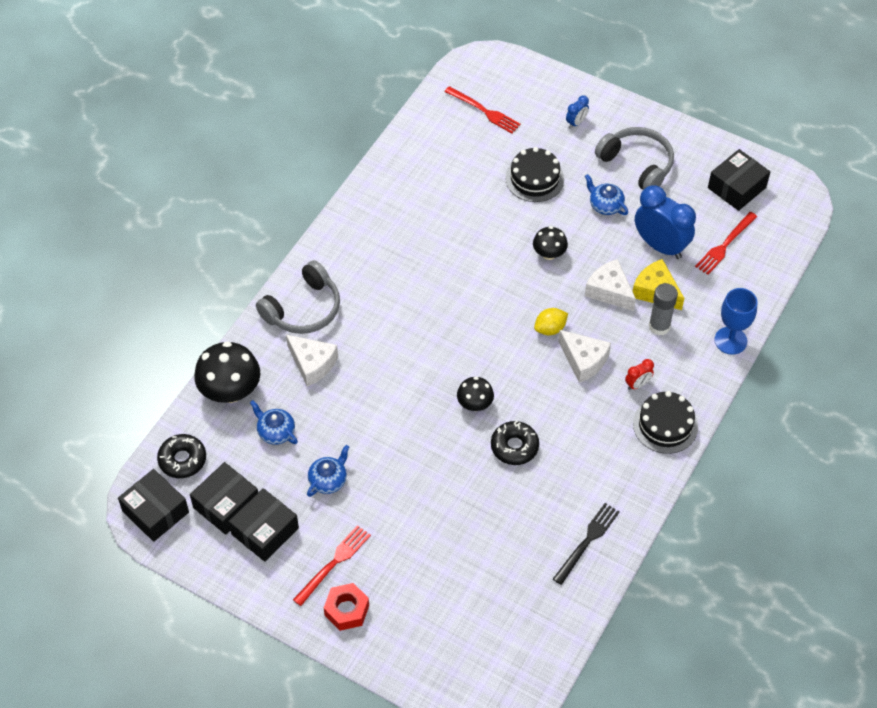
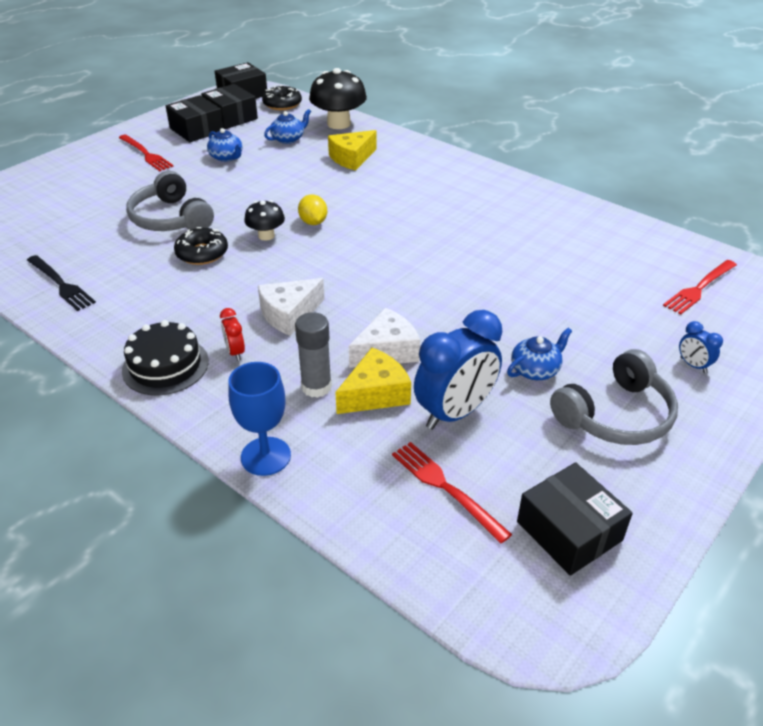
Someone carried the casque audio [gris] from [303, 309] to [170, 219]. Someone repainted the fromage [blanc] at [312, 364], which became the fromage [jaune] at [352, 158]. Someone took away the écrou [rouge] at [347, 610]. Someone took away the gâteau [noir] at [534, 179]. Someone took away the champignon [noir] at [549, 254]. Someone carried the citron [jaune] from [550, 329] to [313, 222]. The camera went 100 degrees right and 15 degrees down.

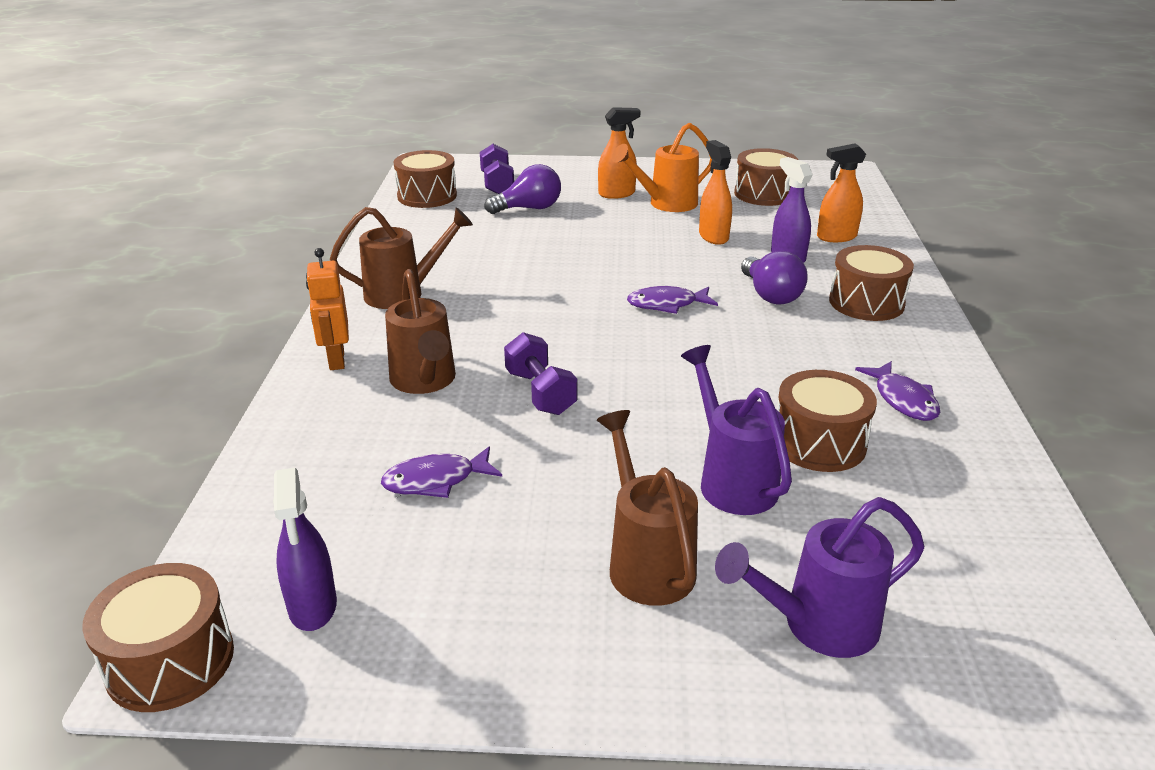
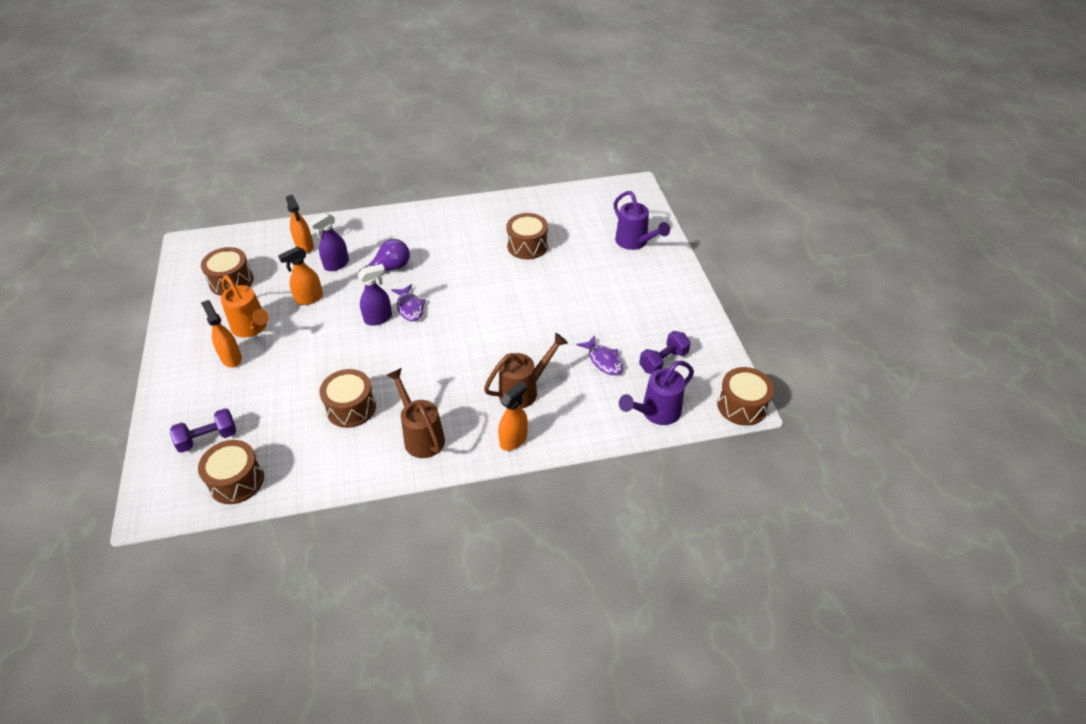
Someone carried the vaporisateur [violet] from [312, 607] to [378, 318]. Someone swapped the robot [orange] at [336, 360] for the vaporisateur [orange] at [513, 440]. Someone took away the ampoule [violet] at [529, 208]. Someone carried the haltère [violet] from [540, 393] to [663, 361]. Someone took away the arrosoir [marron] at [646, 562]. Someone carried the arrosoir [violet] from [732, 480] to [656, 413]. Someone carried the tambour [marron] from [866, 302] to [351, 407]. Someone took away the poisson [violet] at [903, 400]. The camera went 105 degrees left and 15 degrees up.

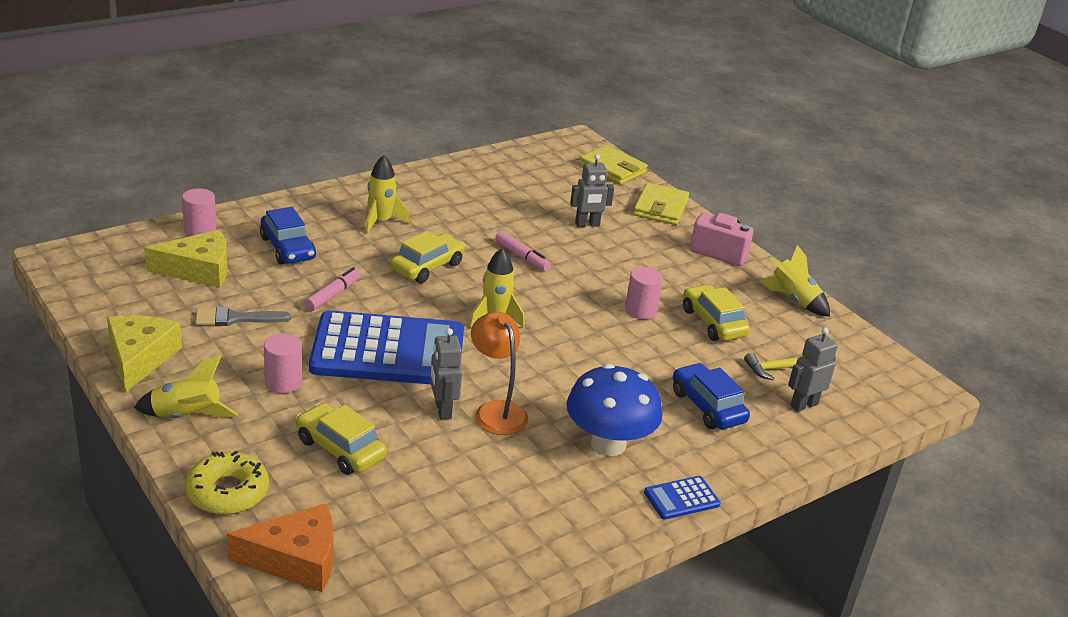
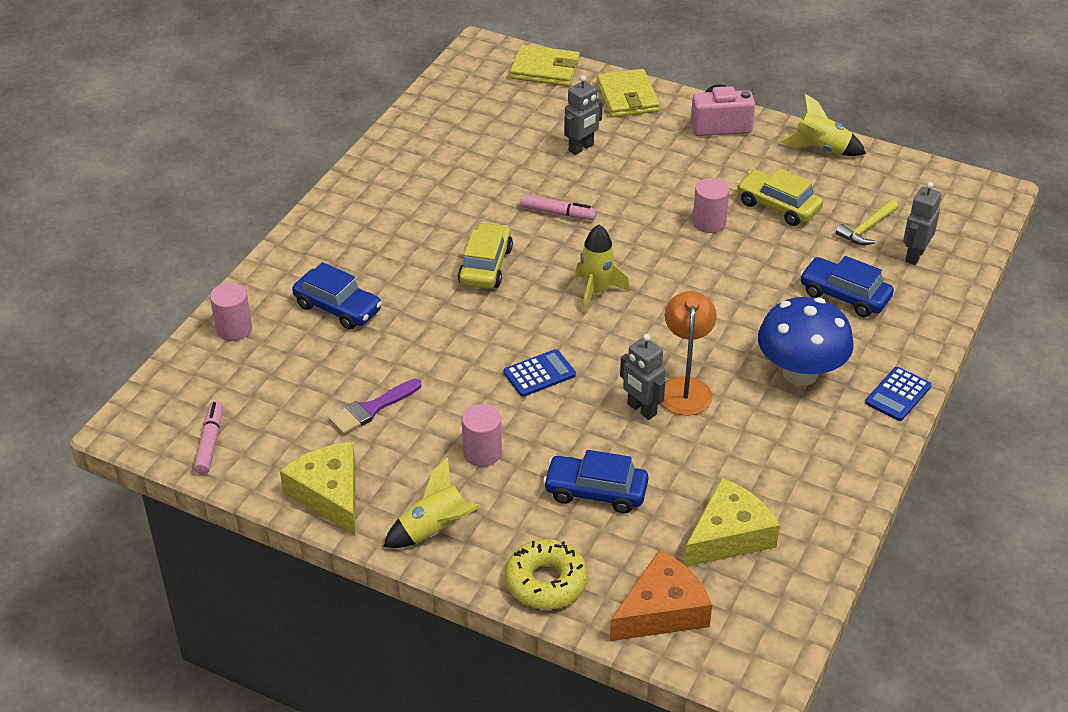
Someone carried the fromage [jaune] from [199, 270] to [729, 535]. Someone repainted the pinceau [gris] at [235, 318], which became the pinceau [violet] at [371, 409]. Someone repainted the voiture [jaune] at [340, 449], which became the voiture [bleu] at [595, 492]. Someone carried the feutre [rose] from [333, 295] to [210, 443]. Someone scaled the calculatrice [bleu] at [388, 351] by 0.40. Someone took away the fusée [jaune] at [381, 221]. Someone rotated the lampe [orange] at [496, 411] by 60 degrees clockwise. The camera went 25 degrees left and 10 degrees up.

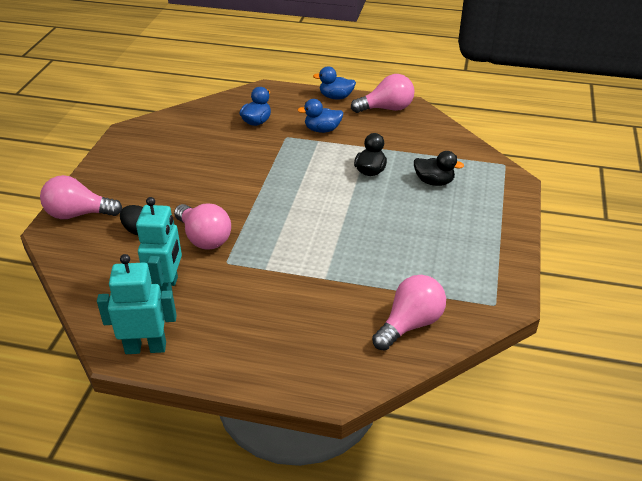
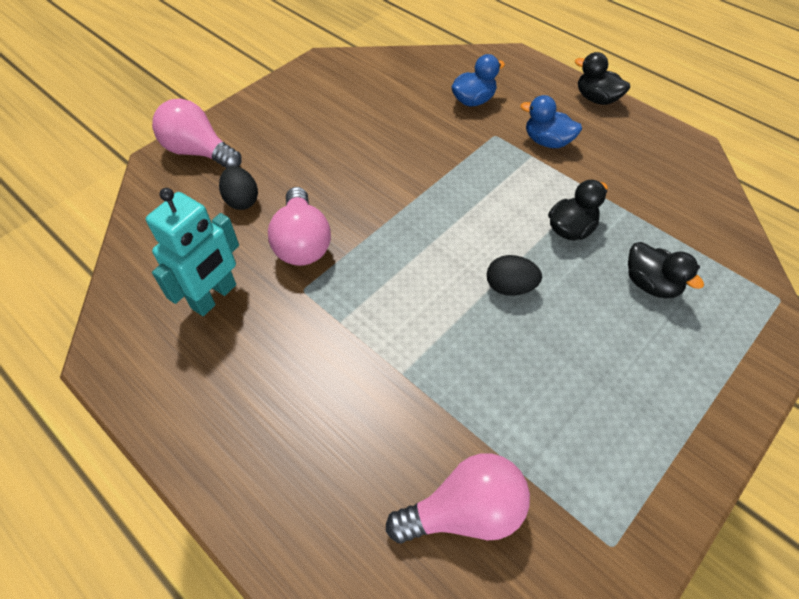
Someone took away the robot [turquoise] at [146, 347]. Someone repainted the canard [bleu] at [336, 97], which became the canard [noir] at [596, 99]. Someone took away the ampoule [rose] at [386, 109]. Someone put down the œuf [noir] at [510, 287]. The camera went 30 degrees right and 15 degrees up.

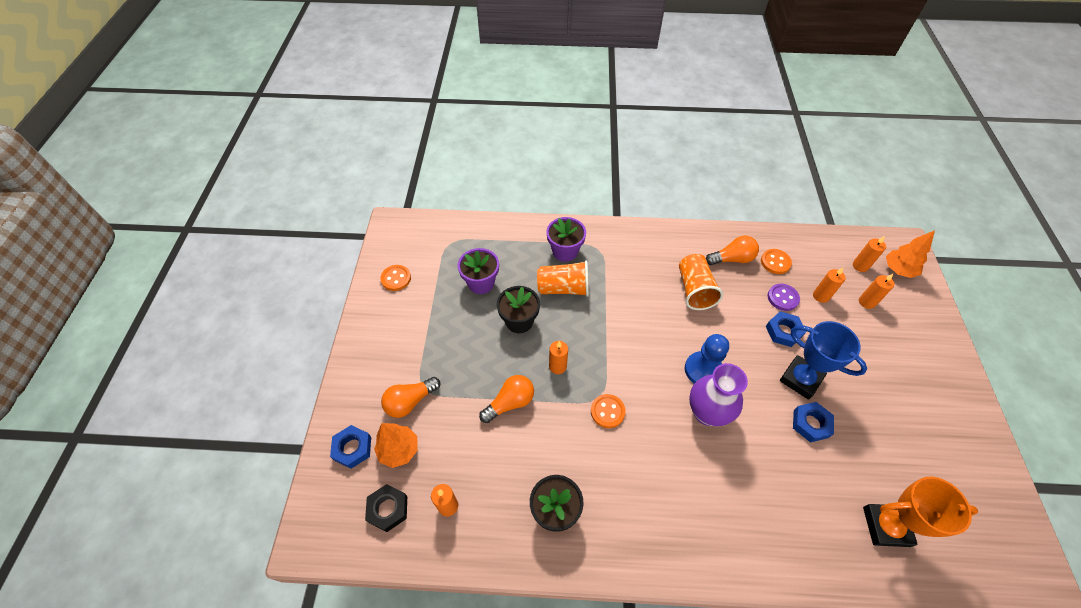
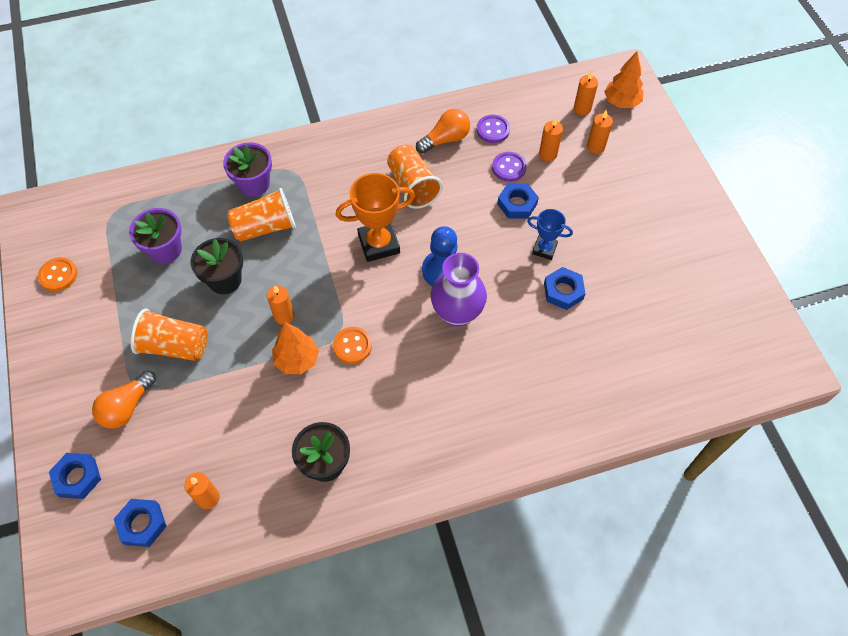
Someone repainted the écrou [noir] at [388, 509], which became the écrou [bleu] at [142, 524]. Someone carried the arbre [orange] from [399, 450] to [297, 359]. Someone took away the ampoule [orange] at [510, 403]. Someone repainted the bouton [orange] at [775, 262], which became the bouton [violet] at [493, 130]. Someone scaled the trophée [bleu] at [800, 379] by 0.59. Someone carried the trophée [orange] from [886, 526] to [379, 244]. Someone put down the gobelet [orange] at [174, 346]. The camera went 20 degrees left and 5 degrees up.

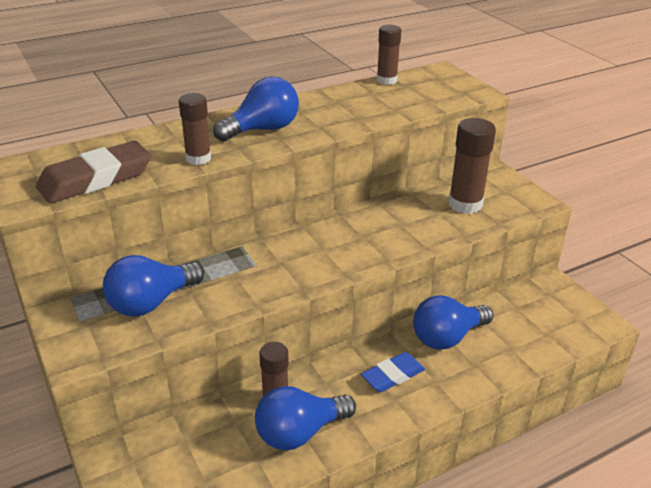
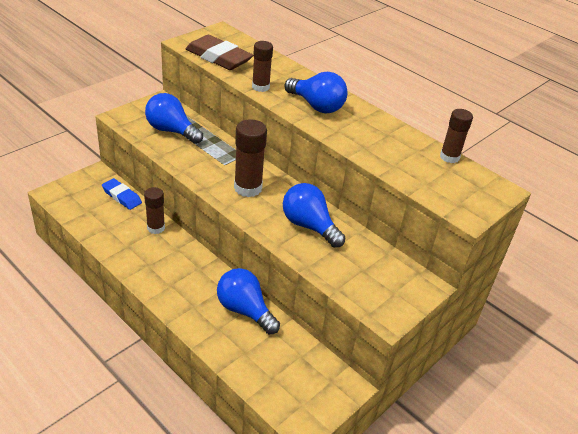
Someone carried the ampoule [bleu] from [299, 432] to [309, 226]. Someone carried the gomme [bleu] from [393, 375] to [122, 196]. Someone carried the bâton de colle [marron] from [465, 204] to [248, 188]. The camera went 70 degrees right and 5 degrees up.

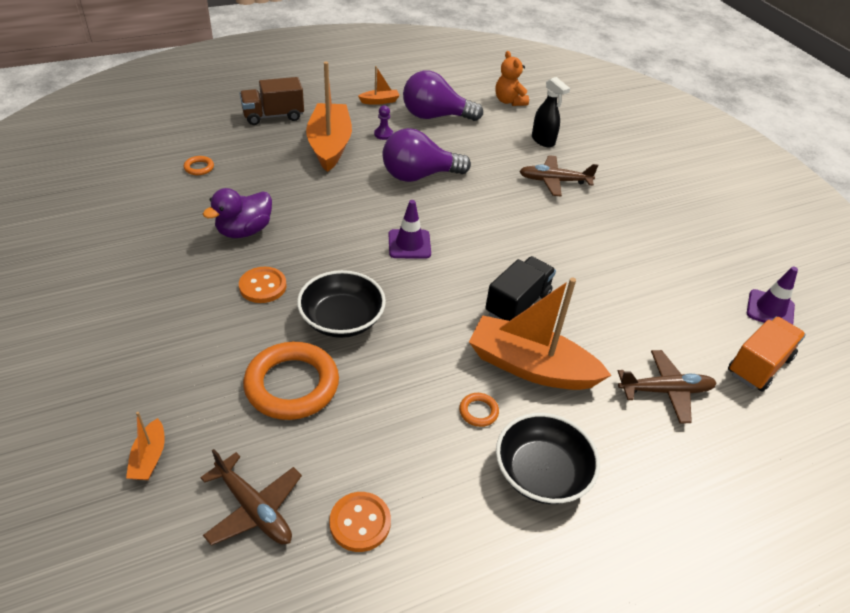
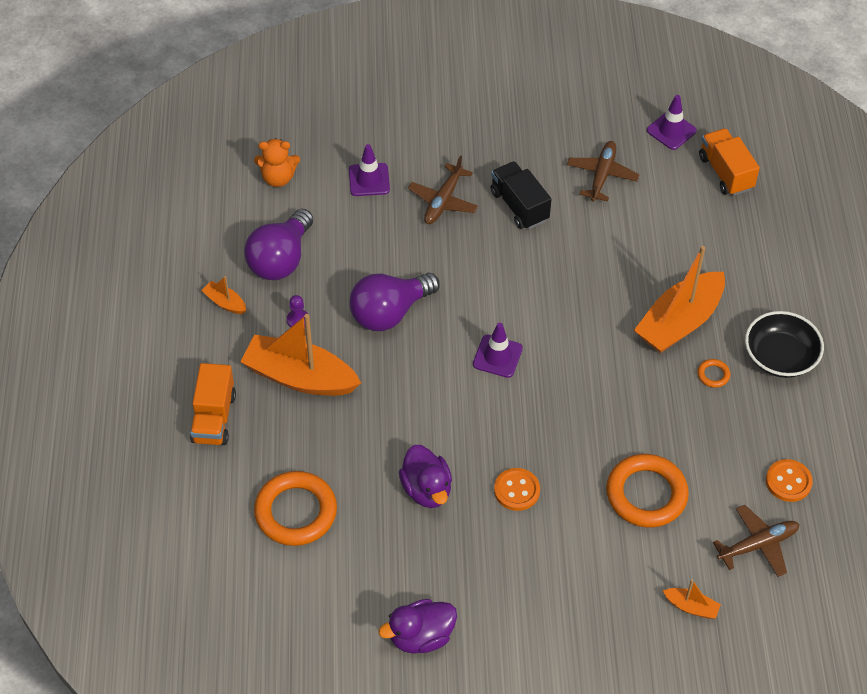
Someone scaled the anneau [orange] at [199, 168] by 2.37. Someone repainted the camion [marron] at [273, 116], which became the camion [orange] at [214, 418]. Someone took away the bol [noir] at [342, 319]. Someone rotated the bateau [orange] at [379, 101] by 60 degrees counterclockwise. Someone rotated the ampoule [violet] at [419, 176] by 45 degrees clockwise. Someone carried the camion [noir] from [517, 304] to [519, 206]. Someone swapped the vaporisateur [noir] at [543, 141] for the cône de chantier [violet] at [369, 180]. Someone carried the avion [marron] from [665, 391] to [602, 175]. Someone put down the canard [violet] at [421, 637]. The camera went 65 degrees left and 10 degrees up.

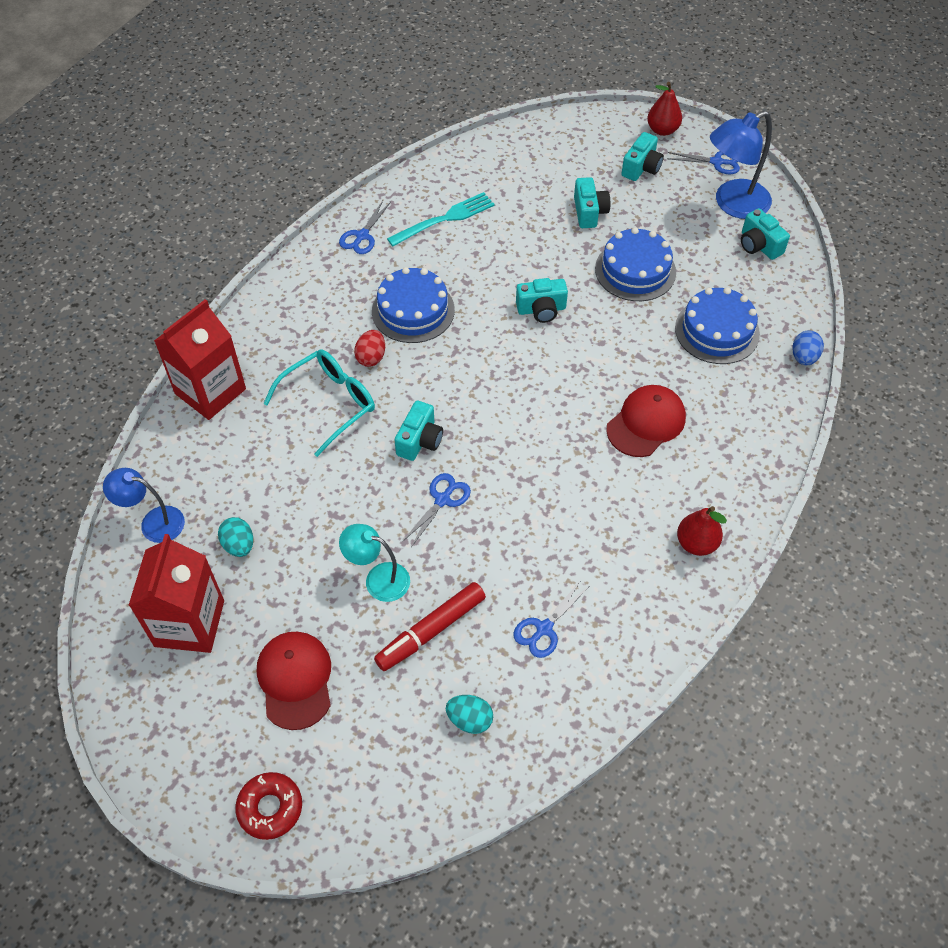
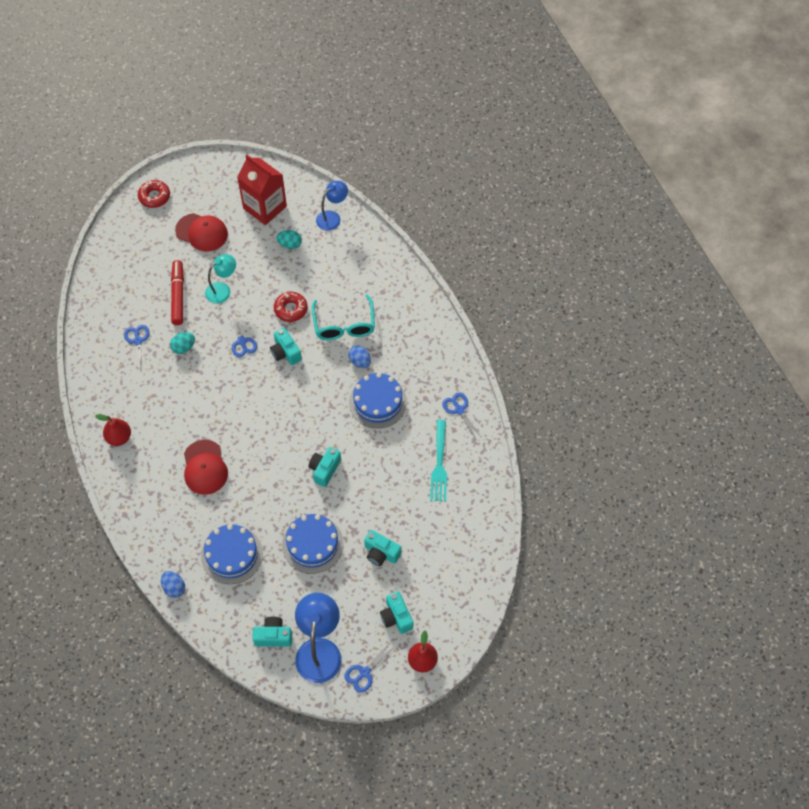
Someone took away the brique de lait [rouge] at [210, 391]. Someone repainted the œuf [rouge] at [371, 357], which became the œuf [bleu] at [360, 362]. Someone carried the œuf [turquoise] from [469, 720] to [184, 347]. Someone put down the beignet [rouge] at [291, 309]. The camera went 125 degrees right and 5 degrees up.

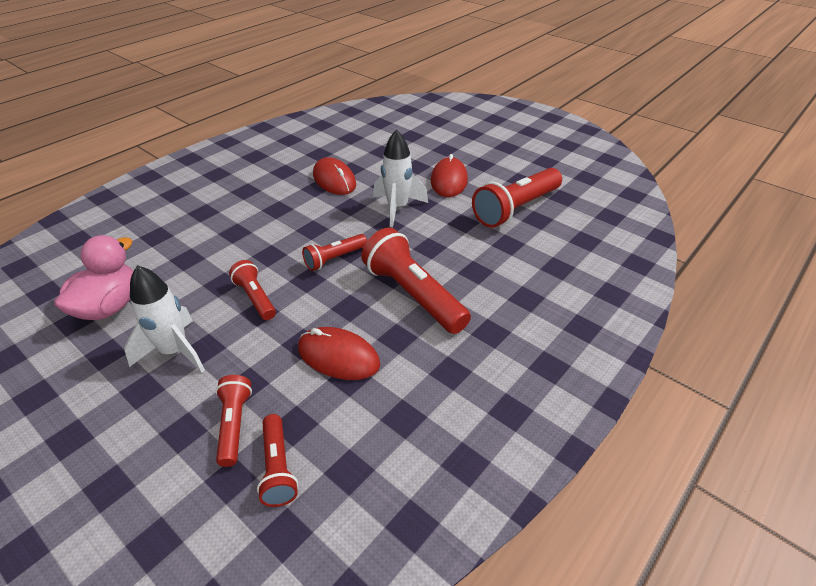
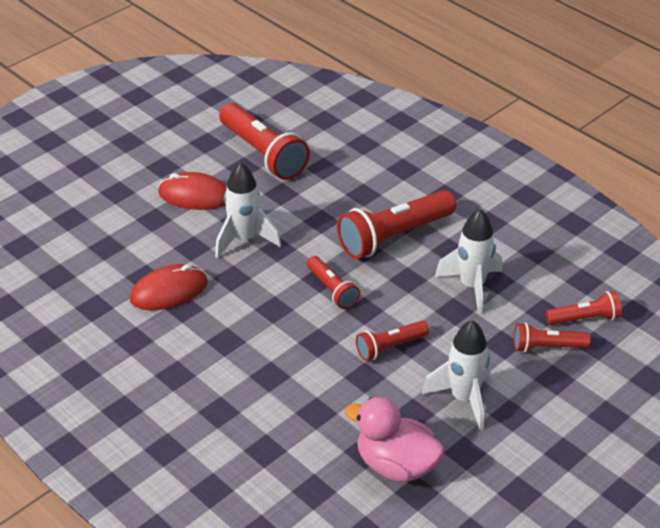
Someone swapped the souris [rouge] at [338, 356] for the fusée [blanc] at [472, 286]. The camera went 85 degrees left and 0 degrees up.

